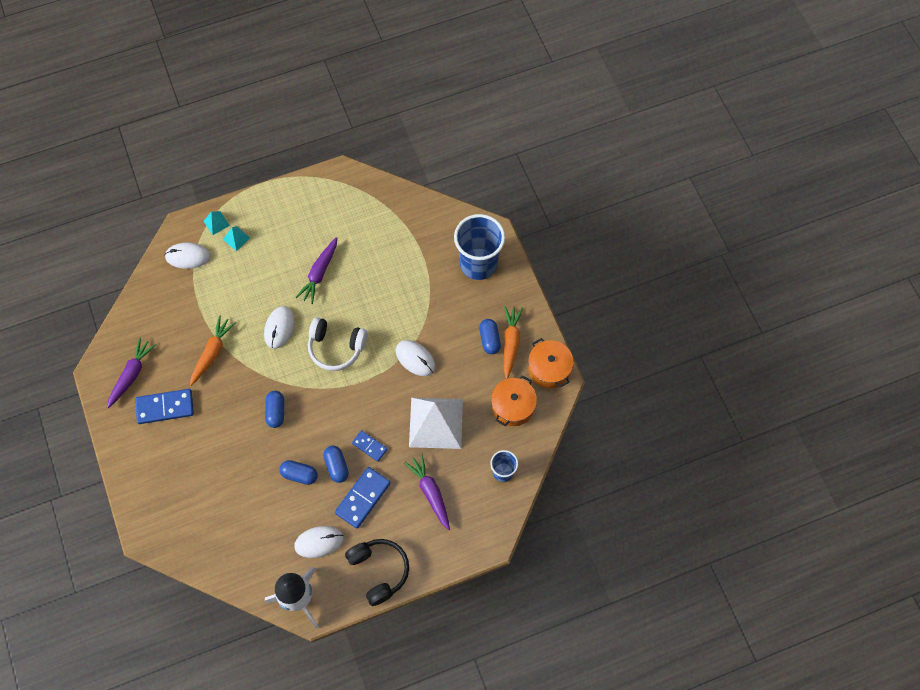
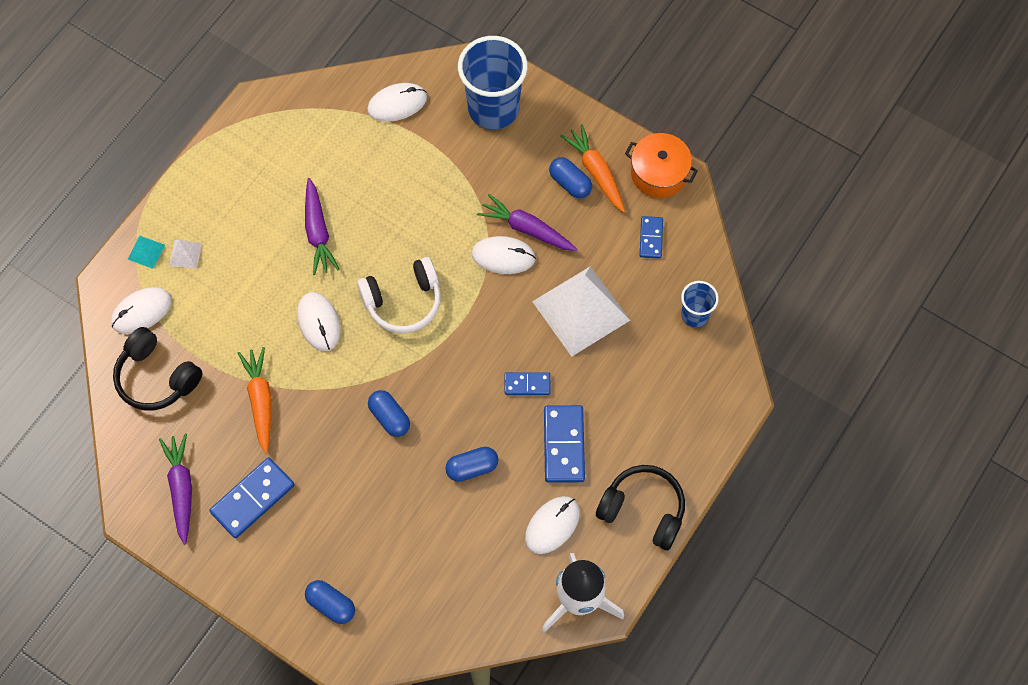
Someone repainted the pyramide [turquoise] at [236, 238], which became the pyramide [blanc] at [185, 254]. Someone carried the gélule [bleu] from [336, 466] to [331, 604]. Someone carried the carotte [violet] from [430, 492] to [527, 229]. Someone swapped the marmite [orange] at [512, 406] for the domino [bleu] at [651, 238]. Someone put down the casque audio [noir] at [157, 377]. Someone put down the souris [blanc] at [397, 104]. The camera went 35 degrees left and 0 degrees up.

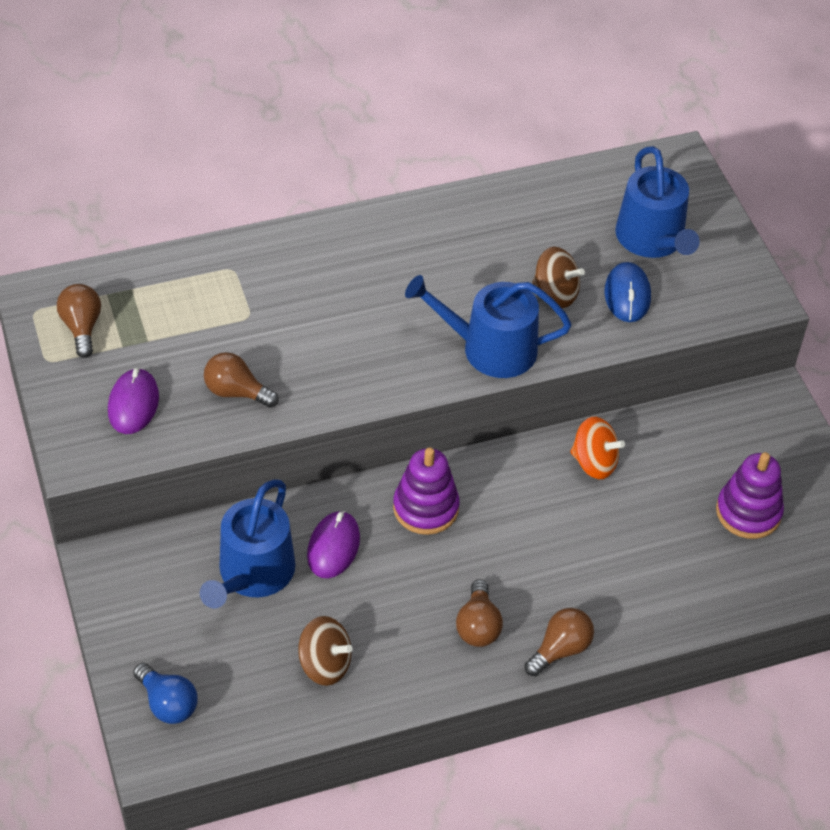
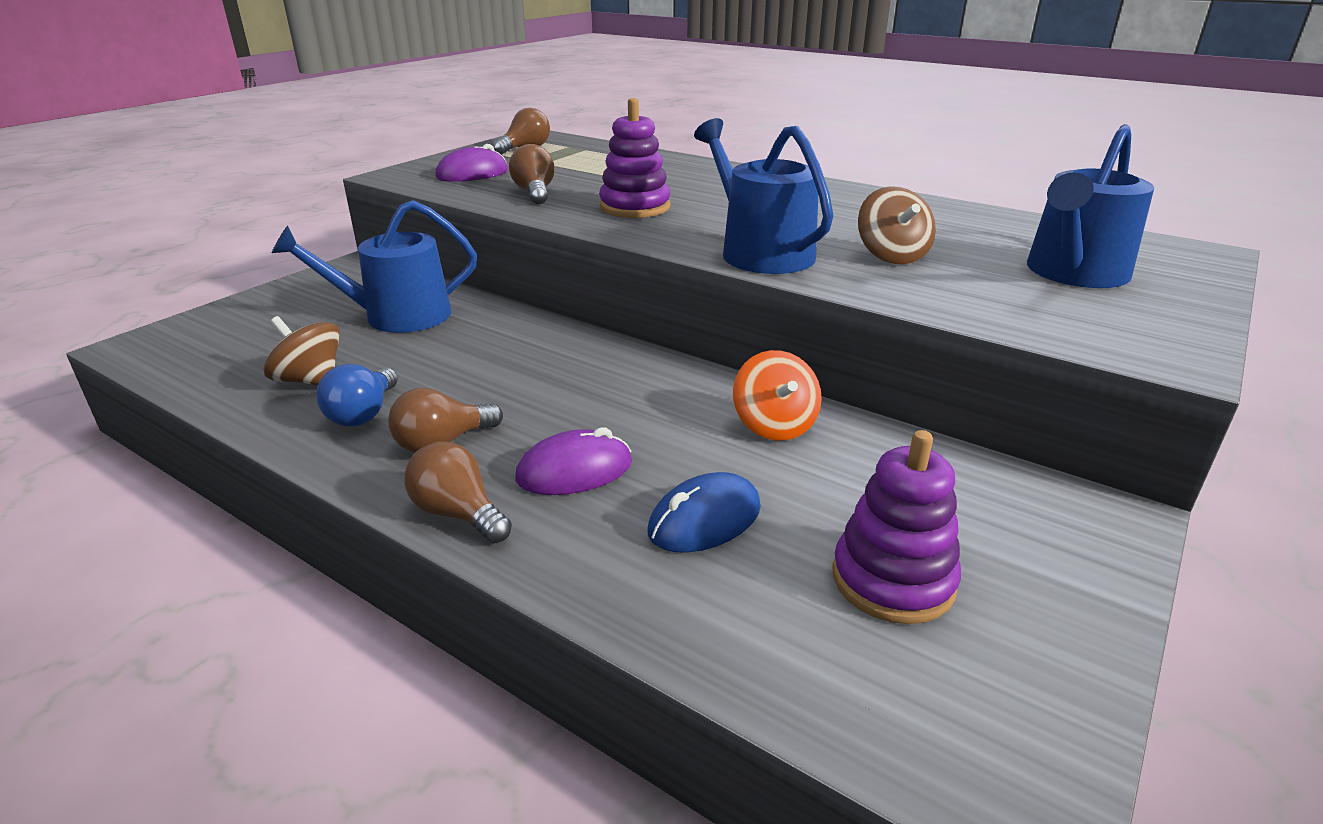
Someone carried the ampoule [bleu] from [167, 703] to [363, 414]. Someone rotated the toupie [marron] at [325, 664] by 135 degrees clockwise. Someone carried the souris [violet] from [333, 547] to [574, 471]. Someone carried the jouet à empiler [violet] from [426, 508] to [635, 207]. Someone rotated the ampoule [marron] at [560, 649] by 150 degrees counterclockwise. Someone carried the souris [bleu] from [627, 295] to [704, 520]. The camera went 55 degrees right and 20 degrees down.

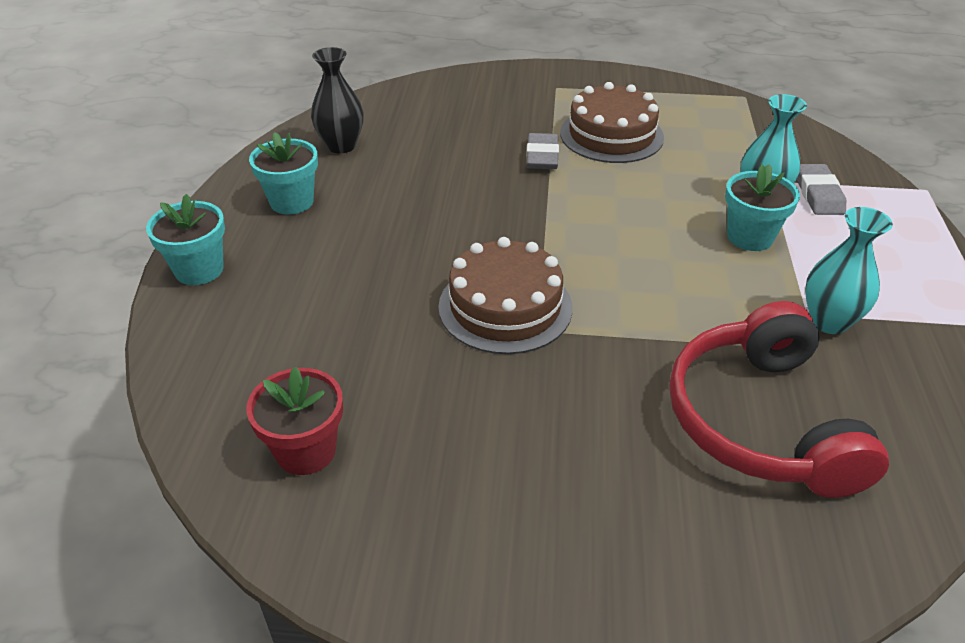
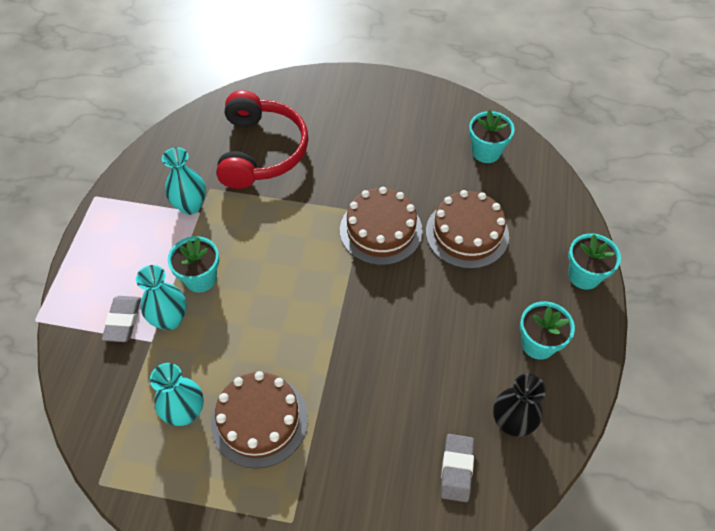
Someone repainted the pot de fleurs [rouge] at [306, 451], which became the pot de fleurs [turquoise] at [486, 152]. Someone carried the gomme [gris] from [542, 156] to [456, 469]. Someone put down the vase [turquoise] at [185, 412]. Someone put down the gâteau [marron] at [467, 233]. The camera went 175 degrees left and 15 degrees up.

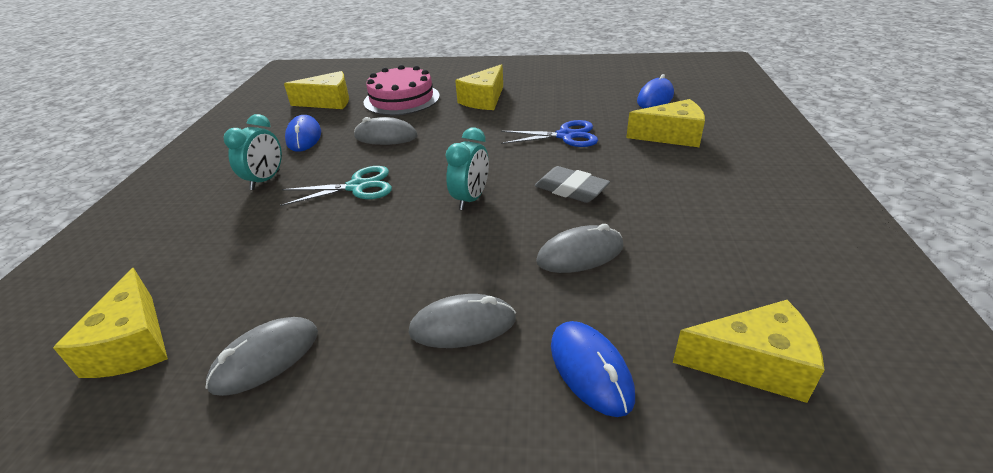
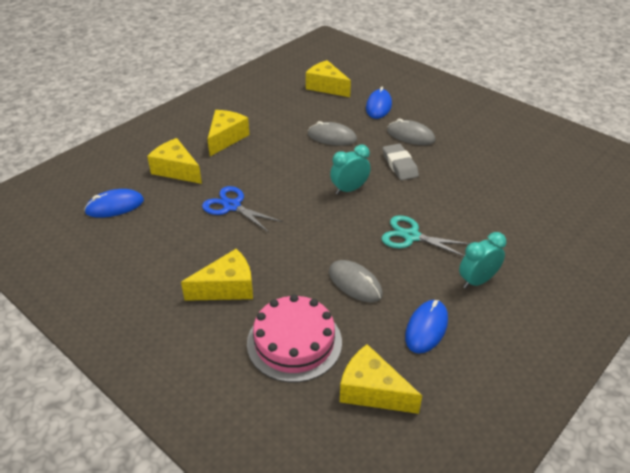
Someone carried the fromage [jaune] from [133, 344] to [226, 138]. Someone took away the souris [gris] at [266, 358]. Someone carried the gomme [gris] from [571, 189] to [399, 165]. The camera went 145 degrees left and 5 degrees up.

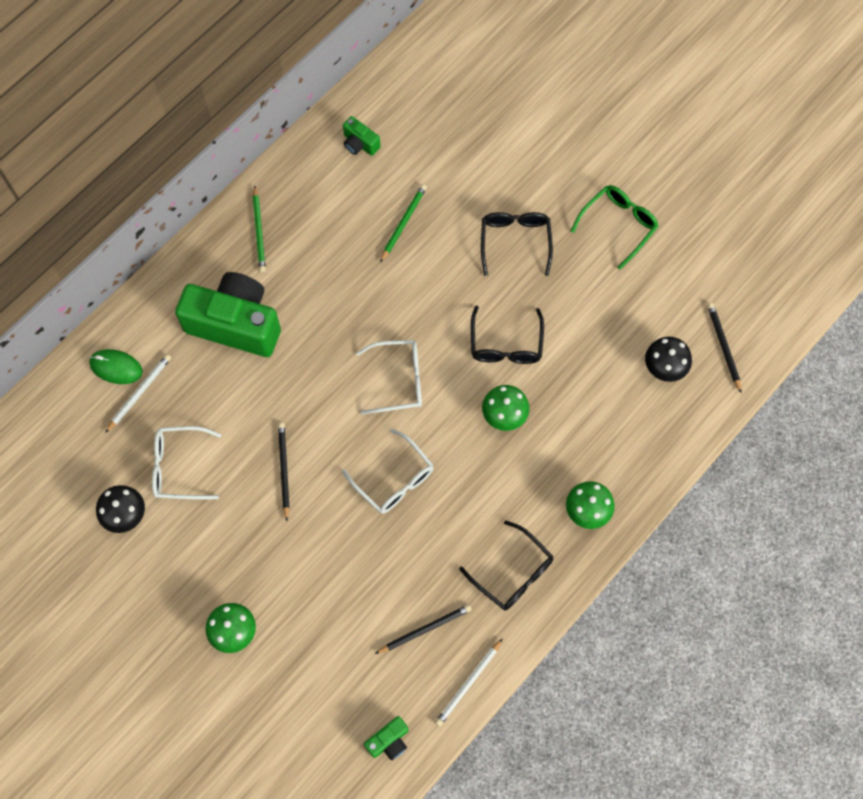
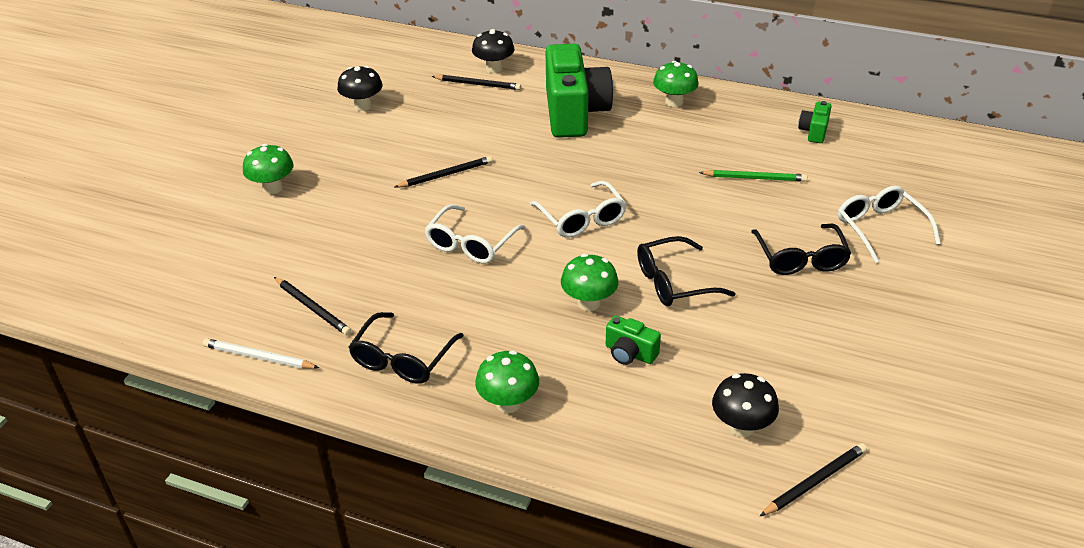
Someone swapped the souris [vert] at [116, 367] for the champignon [noir] at [494, 68]. Someone repainted the crayon [blanc] at [139, 392], which became the crayon [noir] at [478, 84]. Someone carried the lunettes [blanc] from [180, 467] to [881, 229]. Someone swapped the crayon [vert] at [259, 231] for the champignon [vert] at [674, 102]. Someone carried the appareil photo [vert] from [389, 741] to [630, 353]. Someone rotated the lunettes [noir] at [515, 242] by 105 degrees clockwise. Someone took away the lunettes [vert] at [618, 226]. The camera went 70 degrees right and 30 degrees down.

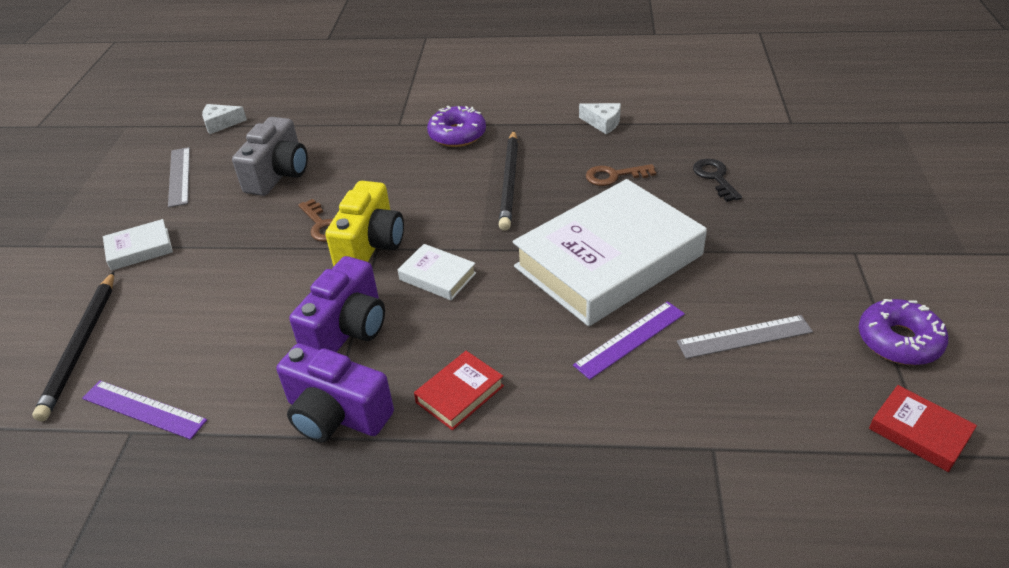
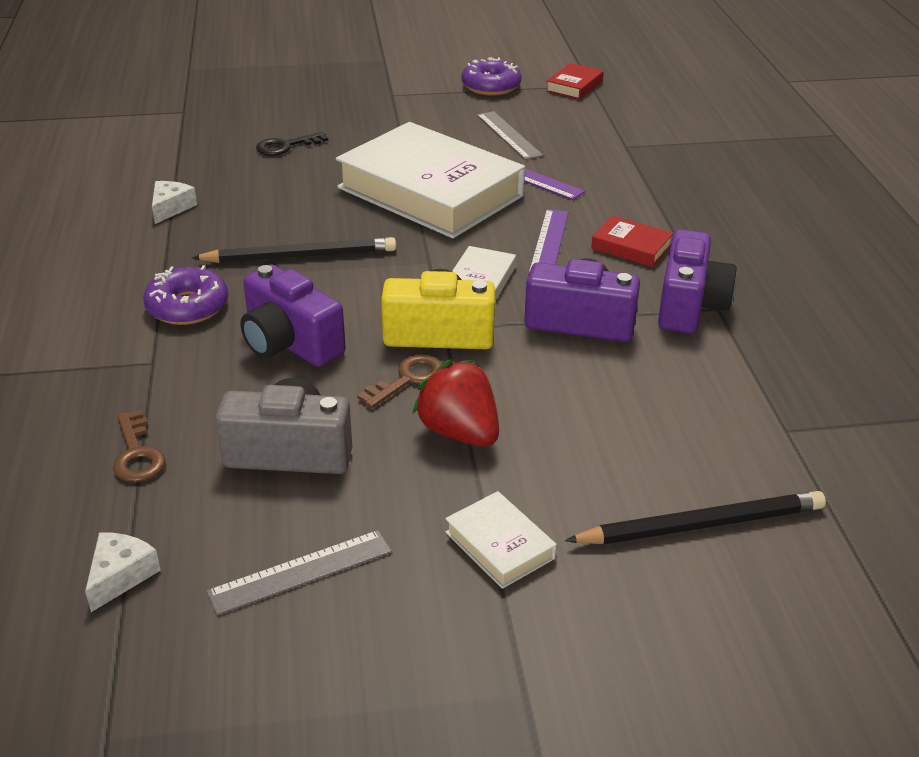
Someone carried the règle [violet] from [143, 409] to [549, 242]. Someone rotated the fromage [blanc] at [221, 124] by 135 degrees counterclockwise. Someone carried the clé [marron] from [614, 176] to [137, 454]. Someone put down the appareil photo [violet] at [289, 343]. Someone put down the fraise [rouge] at [459, 432]. The camera went 105 degrees left and 5 degrees down.

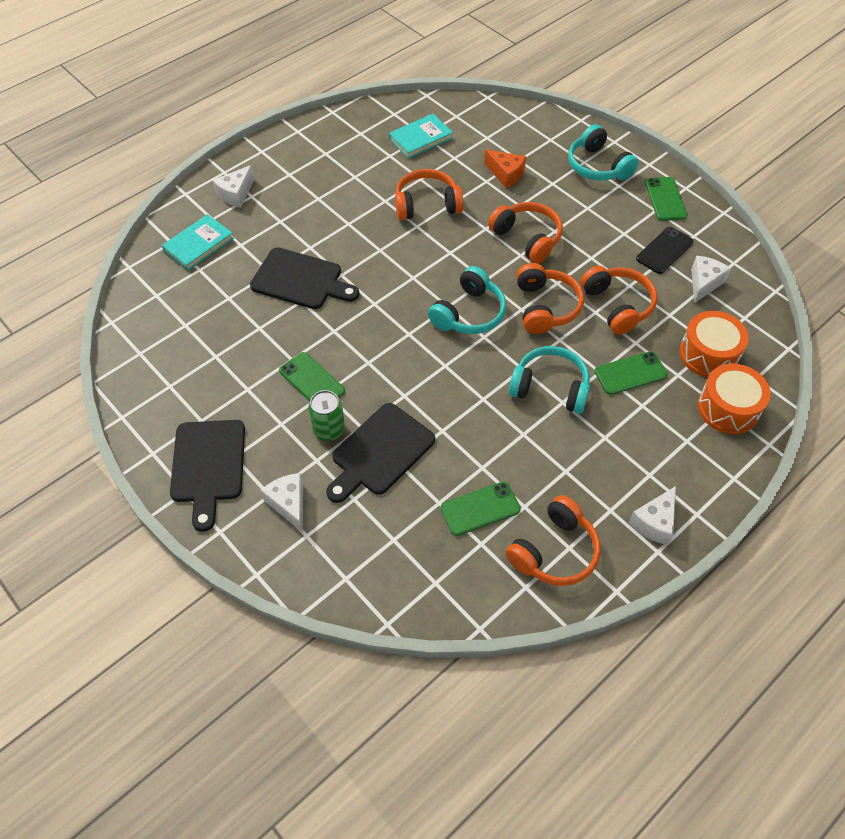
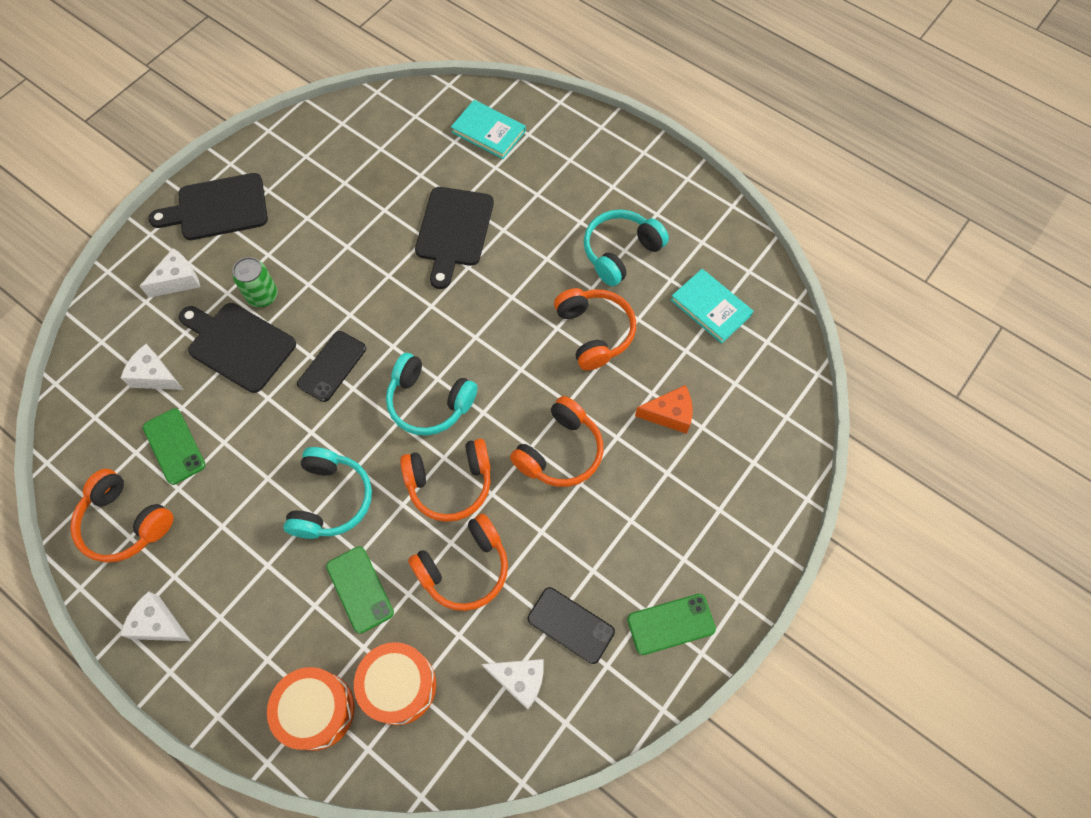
Someone carried the fromage [blanc] from [236, 194] to [155, 376]. Someone took away the téléphone [vert] at [312, 381]. Someone rotated the fromage [orange] at [506, 174] by 120 degrees counterclockwise. Someone carried the casque audio [turquoise] from [597, 166] to [620, 252]. Someone put down the téléphone [noir] at [332, 366]. The camera went 80 degrees right and 10 degrees up.

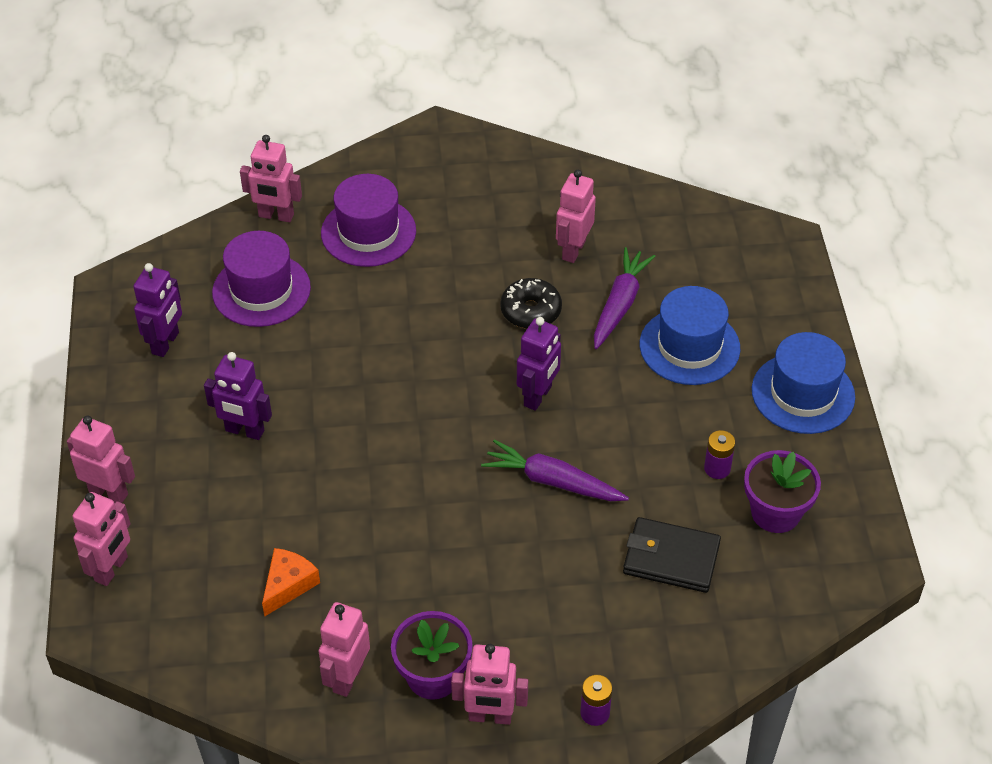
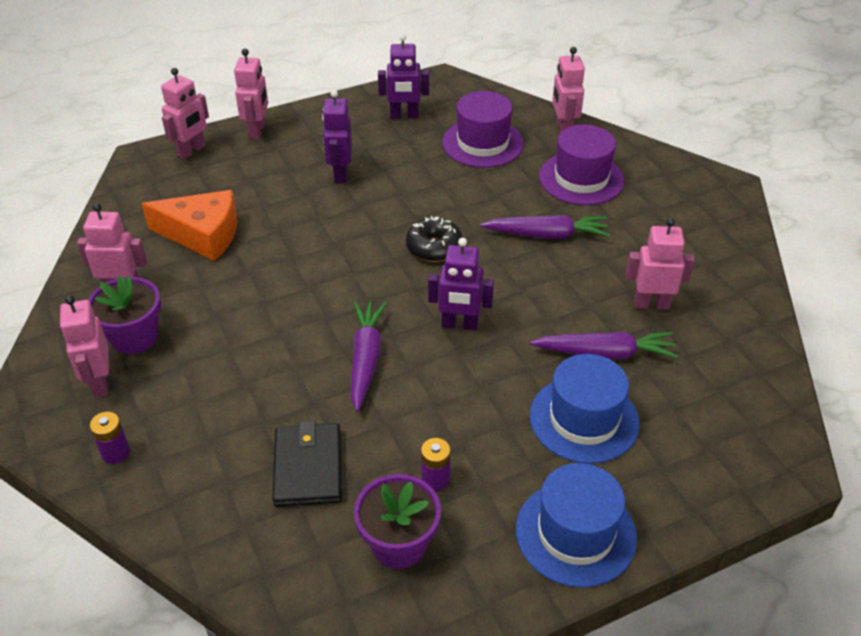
Someone rotated the robot [rose] at [112, 569] by 60 degrees counterclockwise. Someone scaled the fromage [orange] at [288, 585] by 1.67. Someone carried the beignet [noir] from [531, 311] to [434, 247]. Someone put down the carotte [violet] at [547, 235]. The camera went 70 degrees right and 5 degrees down.

